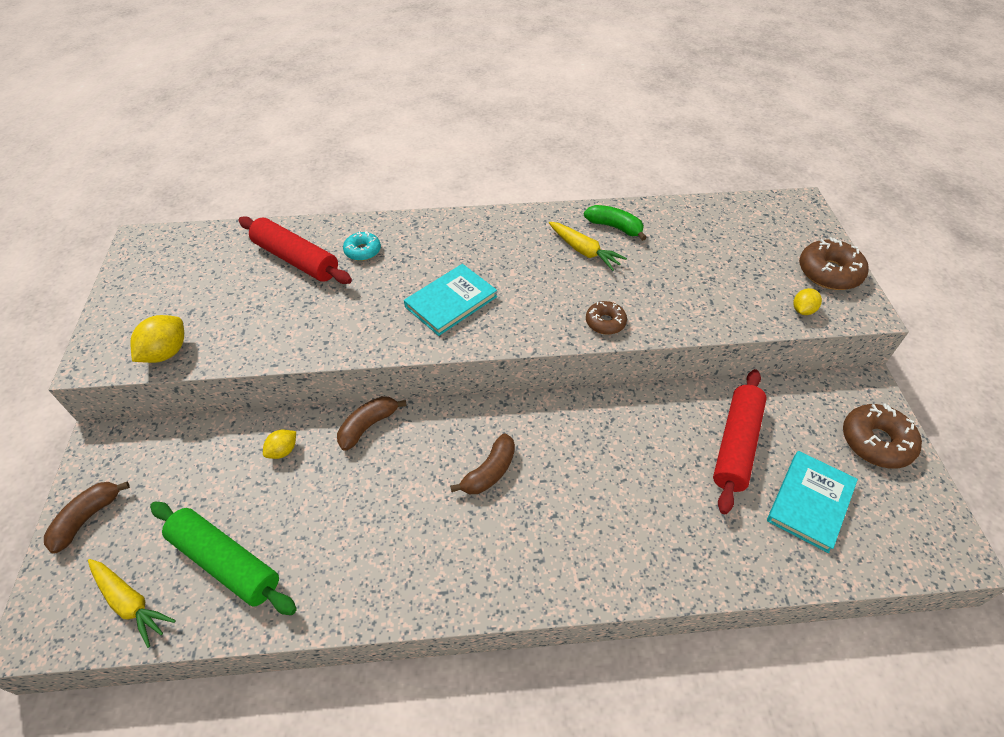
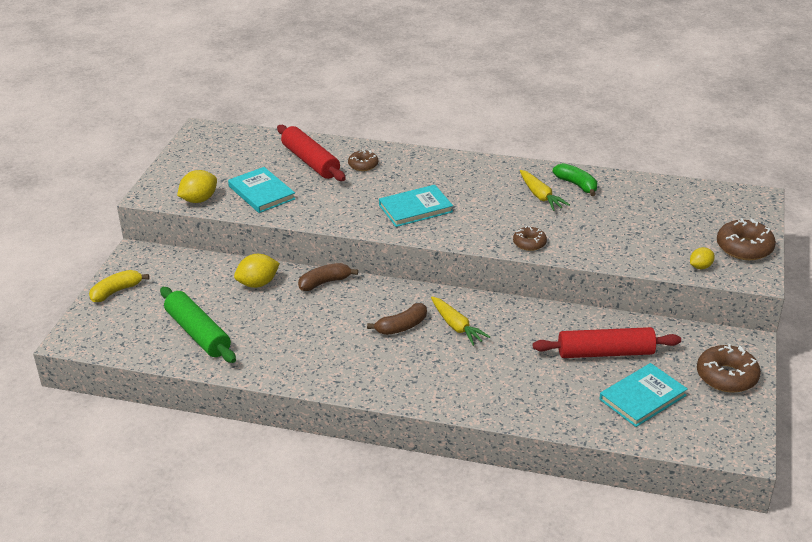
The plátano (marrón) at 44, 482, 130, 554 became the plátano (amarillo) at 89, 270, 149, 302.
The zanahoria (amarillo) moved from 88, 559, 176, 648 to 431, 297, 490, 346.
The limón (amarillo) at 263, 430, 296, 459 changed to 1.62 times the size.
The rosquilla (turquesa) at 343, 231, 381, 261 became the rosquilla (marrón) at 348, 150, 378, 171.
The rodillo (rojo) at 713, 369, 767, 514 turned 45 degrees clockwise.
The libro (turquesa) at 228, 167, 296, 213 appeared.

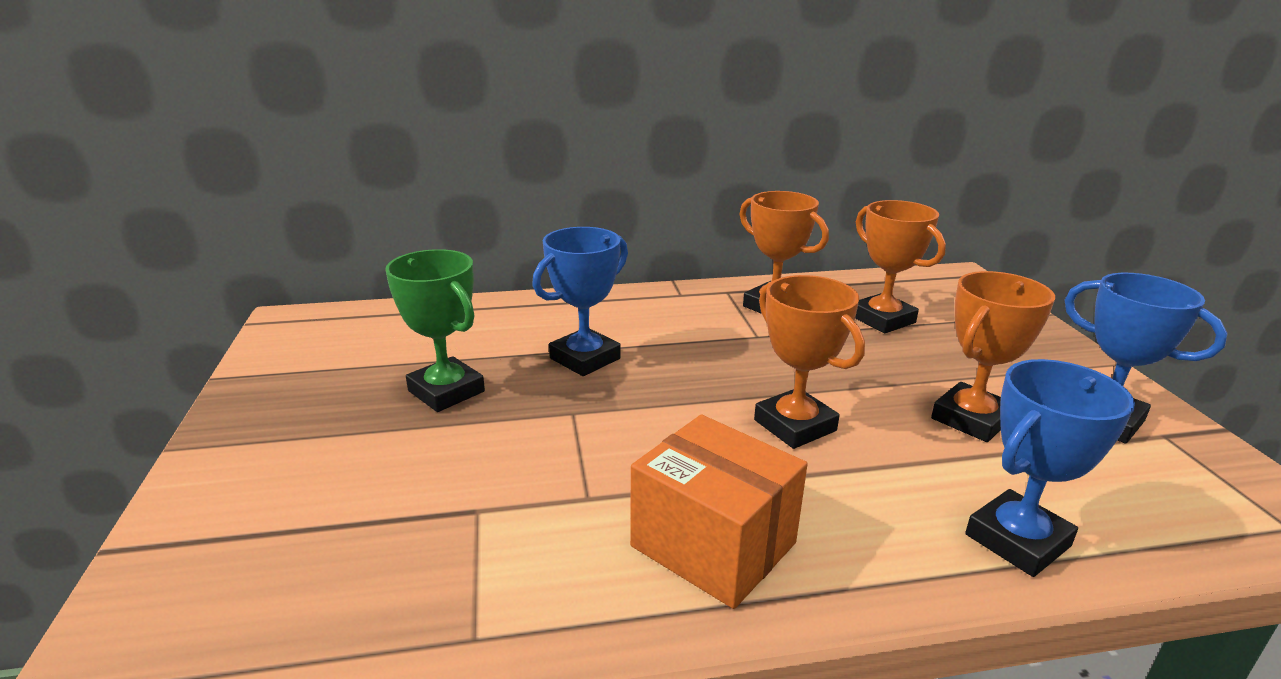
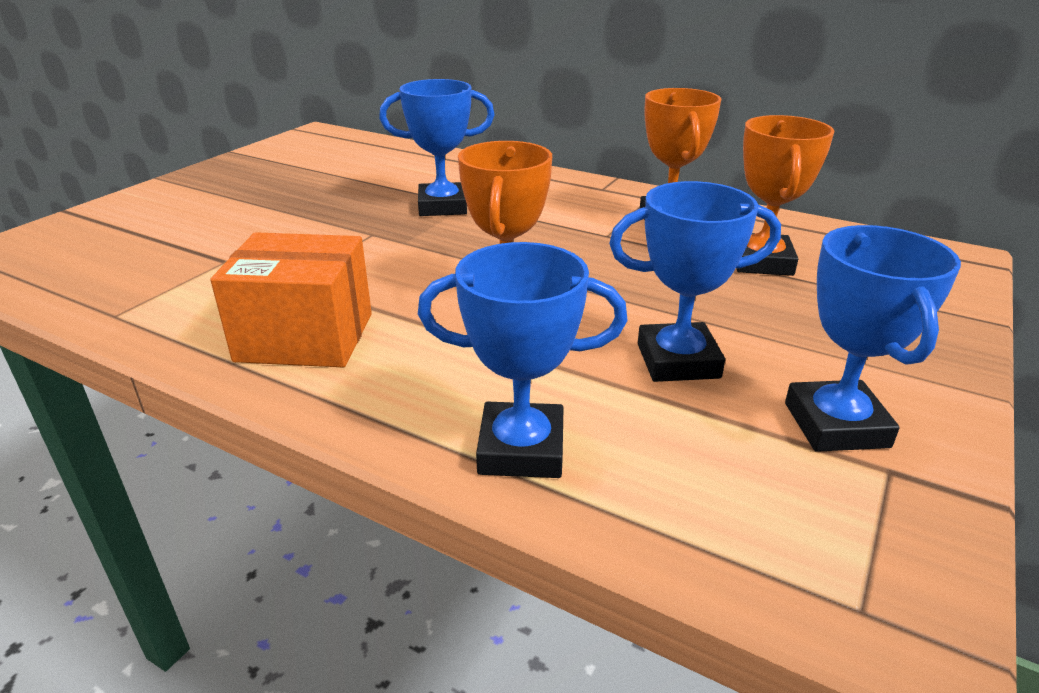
The trofeo (verde) at 385, 249, 485, 412 disappeared.
The caja (naranja) at 630, 415, 808, 609 turned 75 degrees counterclockwise.
The trofeo (naranja) at 931, 271, 1055, 442 became the trofeo (azul) at 609, 181, 781, 382.

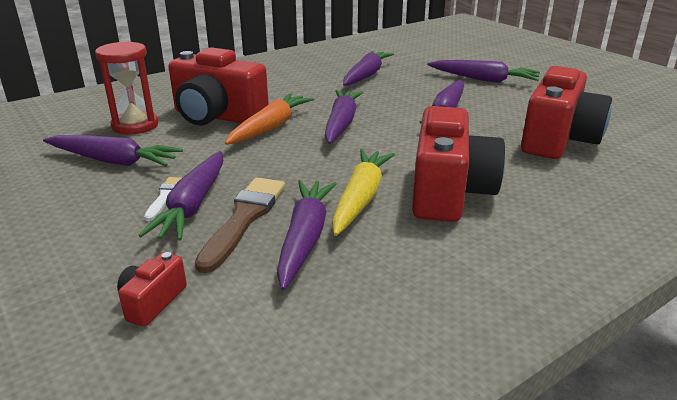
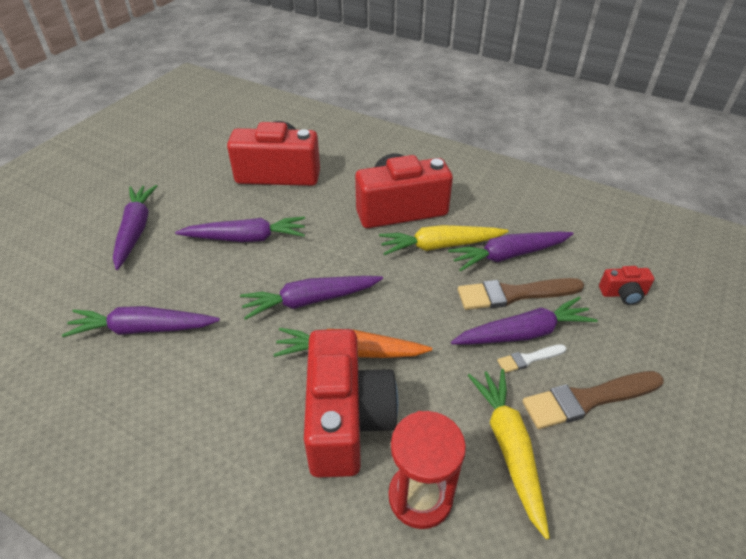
The zanahoria (morado) at 43, 135, 183, 166 became the zanahoria (amarillo) at 468, 369, 550, 540.
The pincel (marrón) at 522, 371, 664, 429 appeared.

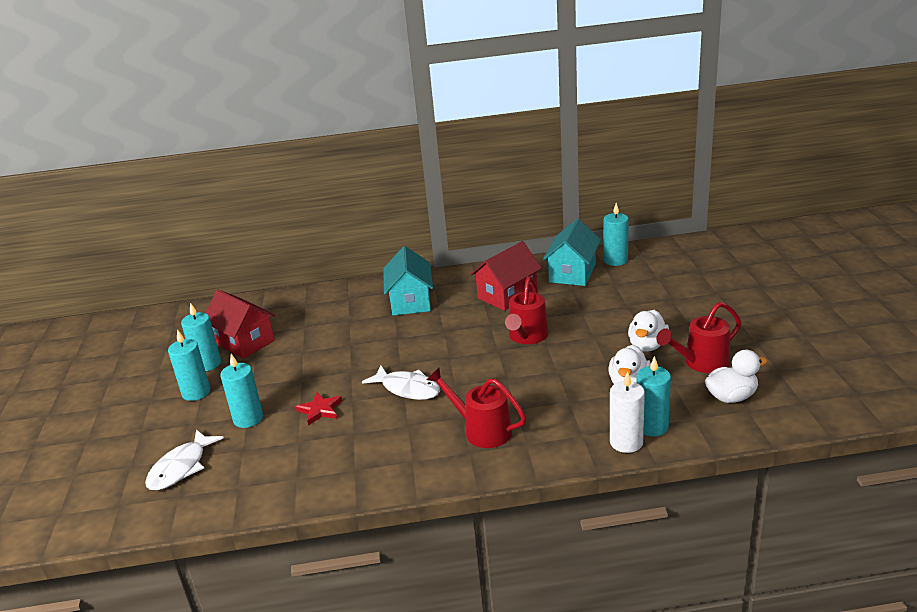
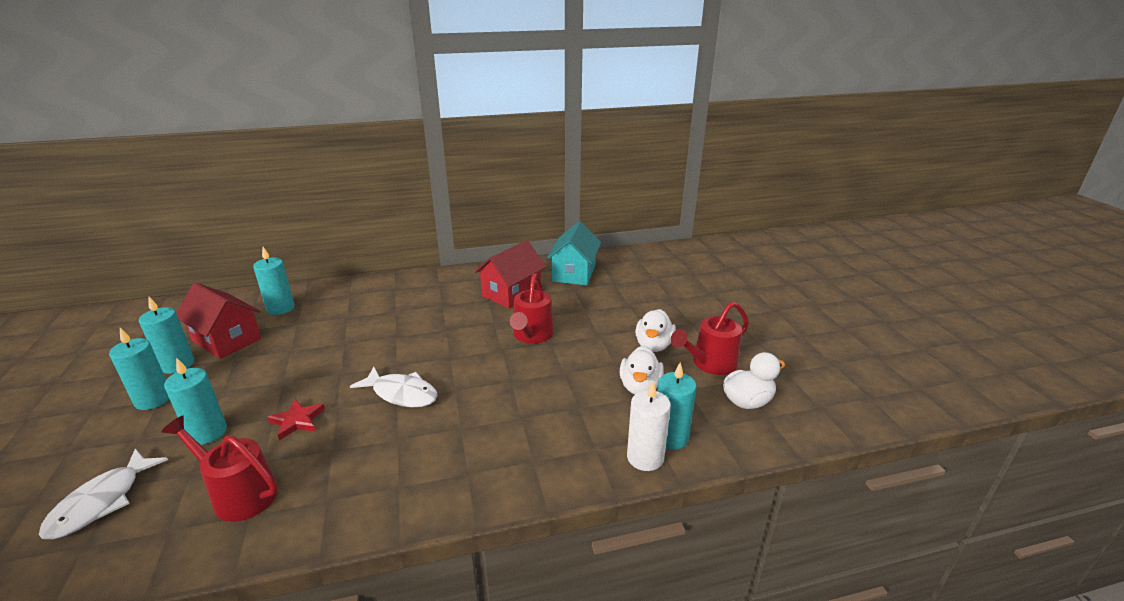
The casa (turquesa) at 383, 246, 433, 316 disappeared.
The regadera (rojo) moved from 427, 368, 526, 448 to 161, 416, 278, 522.
The vela (turquesa) moved from 604, 203, 629, 266 to 253, 247, 295, 315.

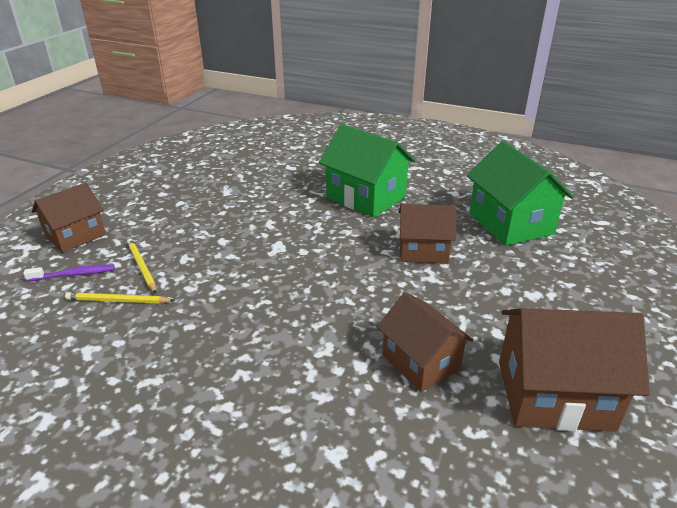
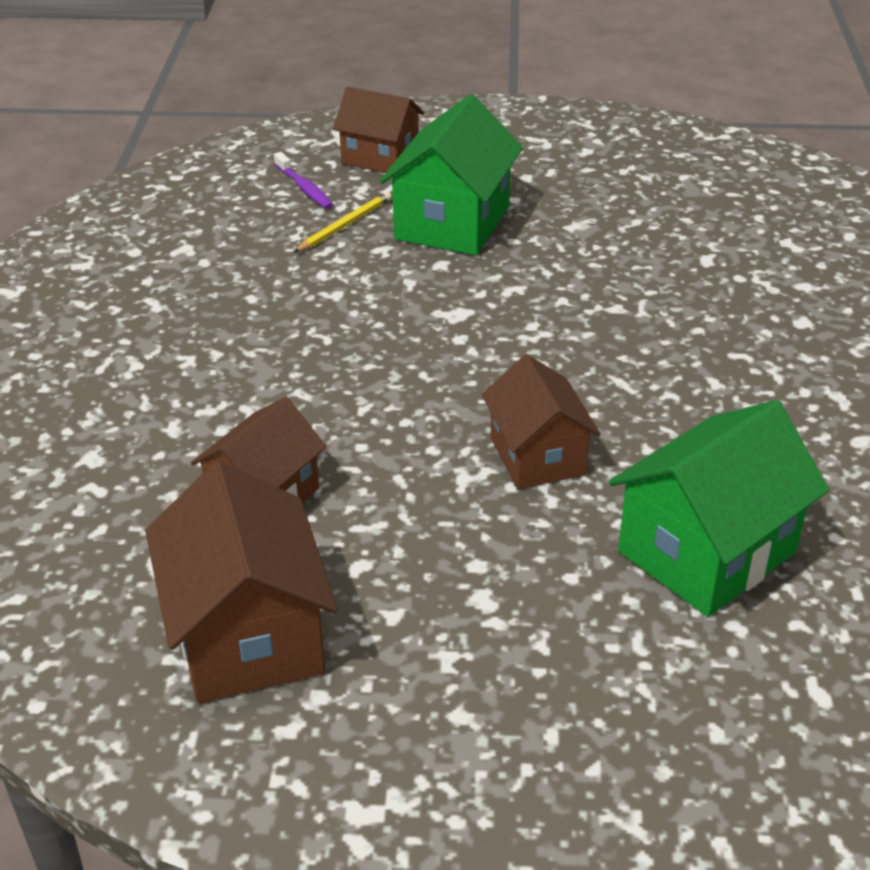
The lápiz (amarillo) at 65, 292, 175, 304 disappeared.
The casa (verde) moved from 319, 124, 415, 218 to 380, 94, 523, 255.

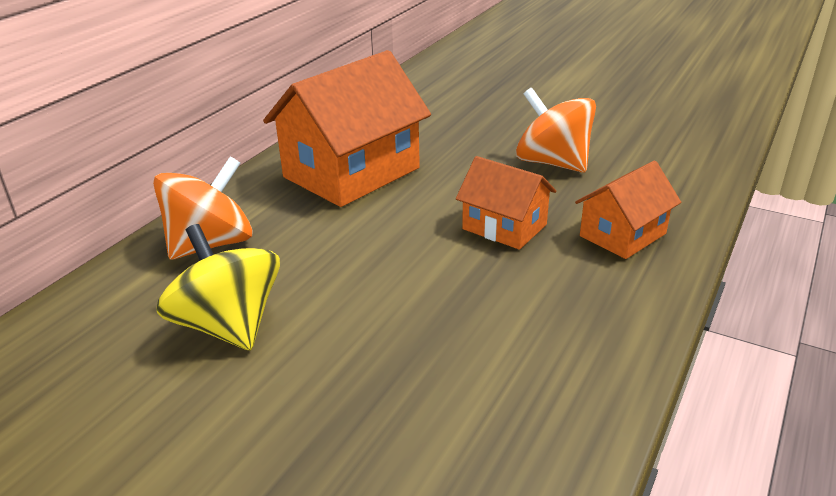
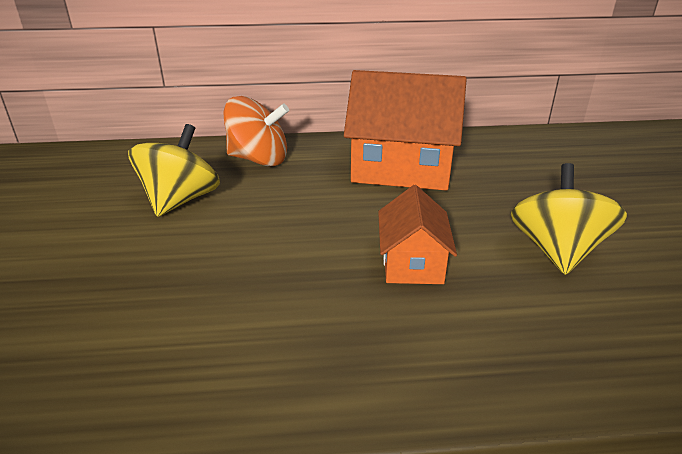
The peonza (naranja) at 516, 88, 596, 173 became the peonza (amarillo) at 511, 163, 627, 275.
The casa (naranja) at 575, 160, 681, 259 disappeared.

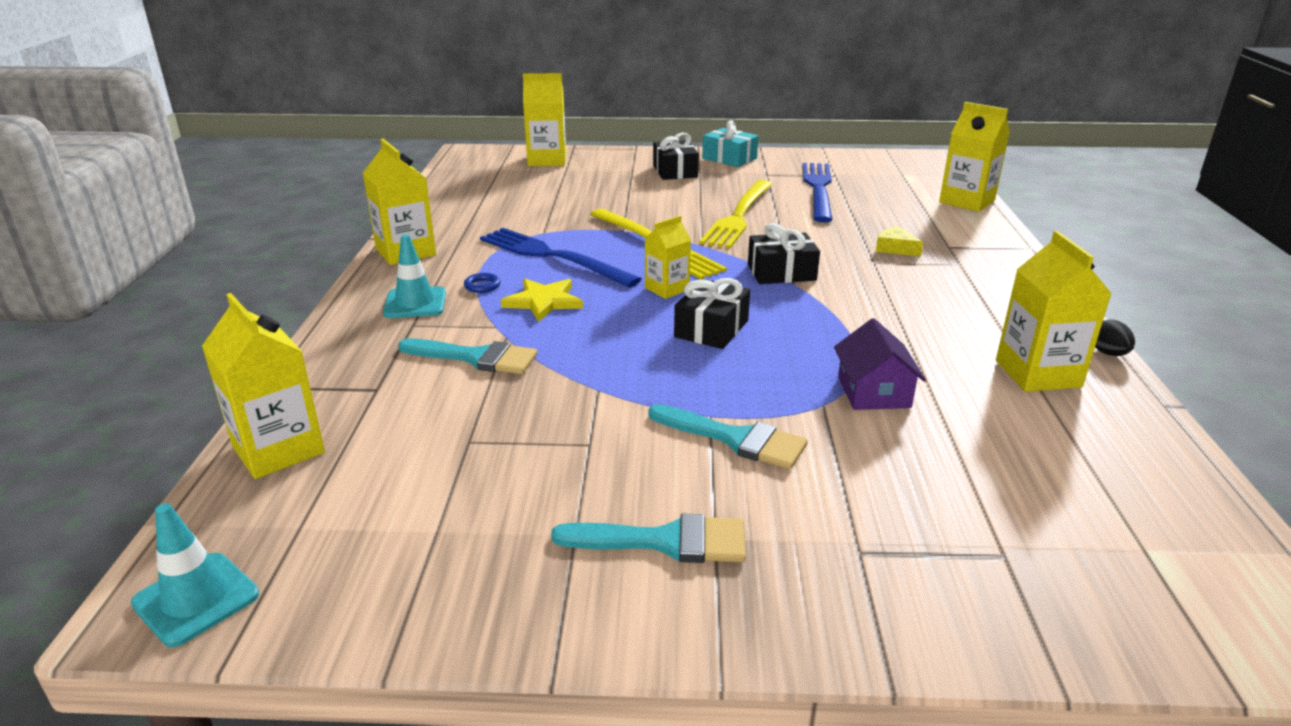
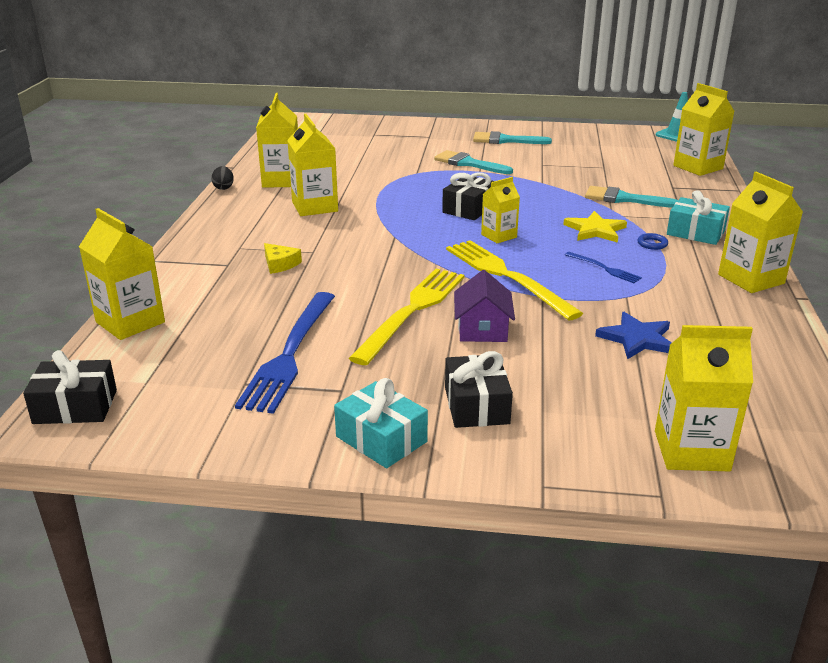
The cono de tráfico (turquesa) at 383, 235, 446, 318 was replaced by the regalo (turquesa) at 667, 190, 730, 245.
The tenedor (azul) at 480, 228, 641, 287 changed to 0.46 times the size.
The regalo (negro) moved from 748, 223, 820, 284 to 23, 350, 117, 424.
The casa (morado) moved from 834, 318, 926, 410 to 454, 270, 515, 342.
The cartón de leche (amarillo) at 287, 114, 338, 216 appeared.
The estrella (azul) at 595, 312, 672, 359 appeared.

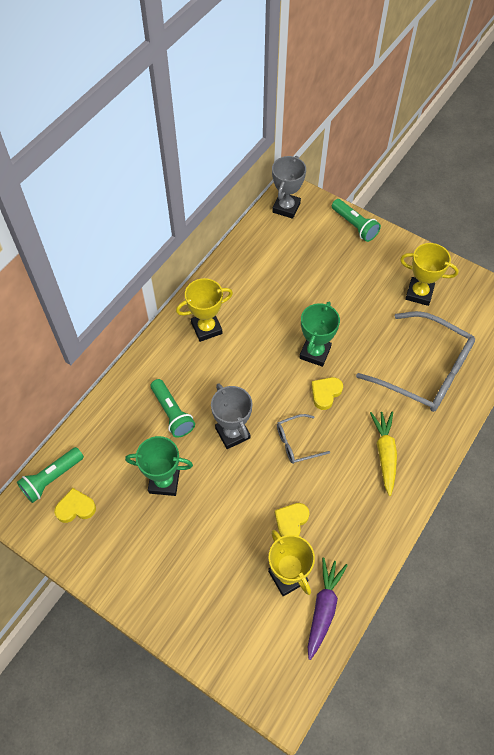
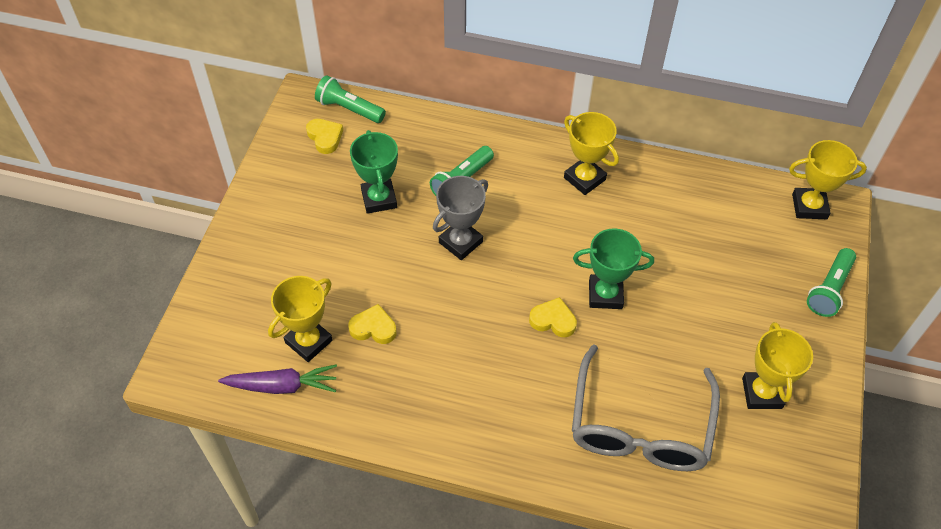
The trofeo (gris) at 272, 156, 306, 219 became the trofeo (amarillo) at 789, 140, 867, 219.
The gafas (gris) at 277, 414, 330, 464 disappeared.
The zanahoria (amarillo) at 370, 412, 397, 496 disappeared.

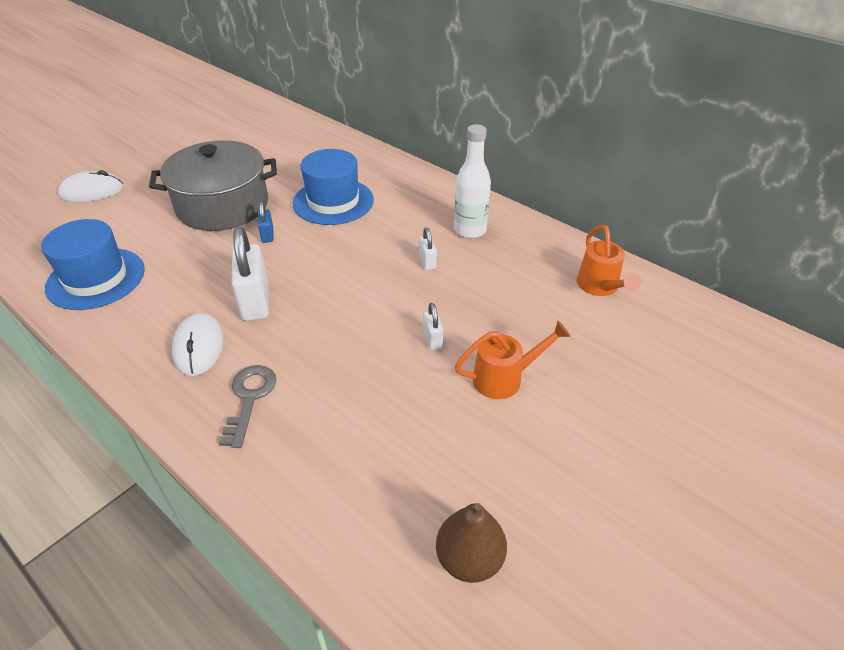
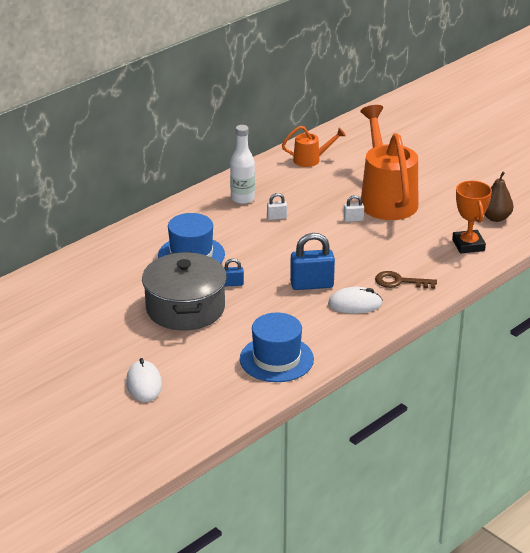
The llave (gris) at 219, 365, 277, 448 became the llave (marrón) at 375, 271, 437, 289.
The candado (blanco) at 232, 227, 269, 321 became the candado (azul) at 290, 233, 335, 290.
The regadera (naranja) at 455, 321, 571, 399 changed to 2.10 times the size.
The trofeo (naranja) at 452, 181, 492, 254 appeared.

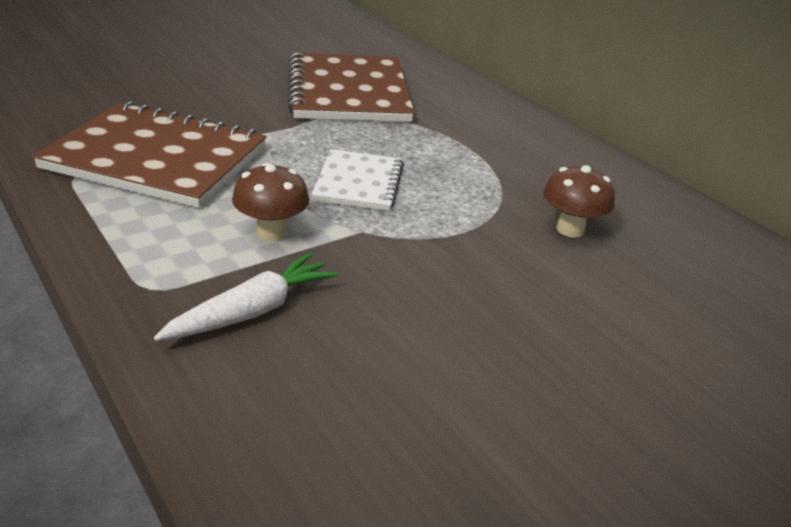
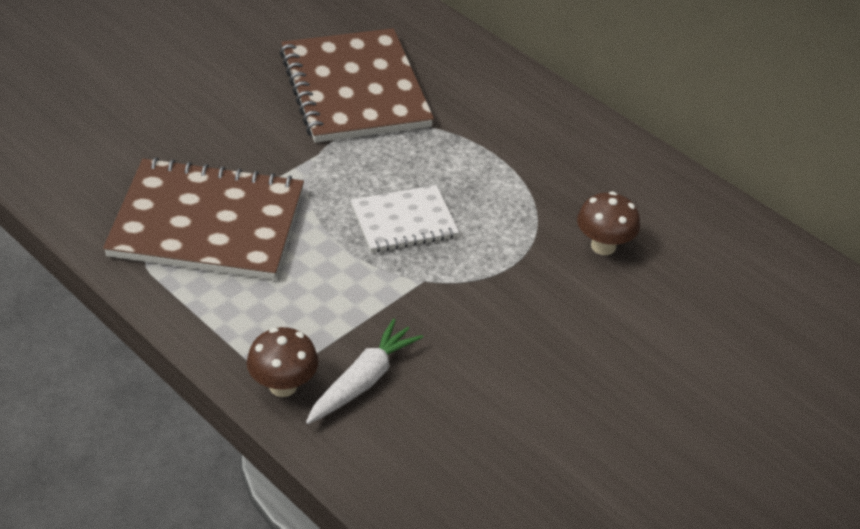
The seta (marrón) moved from 232, 163, 309, 241 to 247, 327, 319, 397.
The cuaderno (blanco) at 311, 149, 404, 211 turned 75 degrees clockwise.

